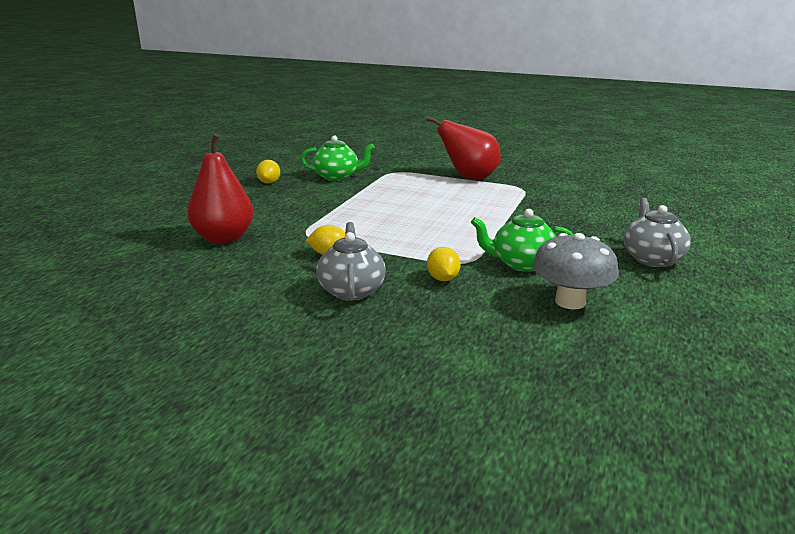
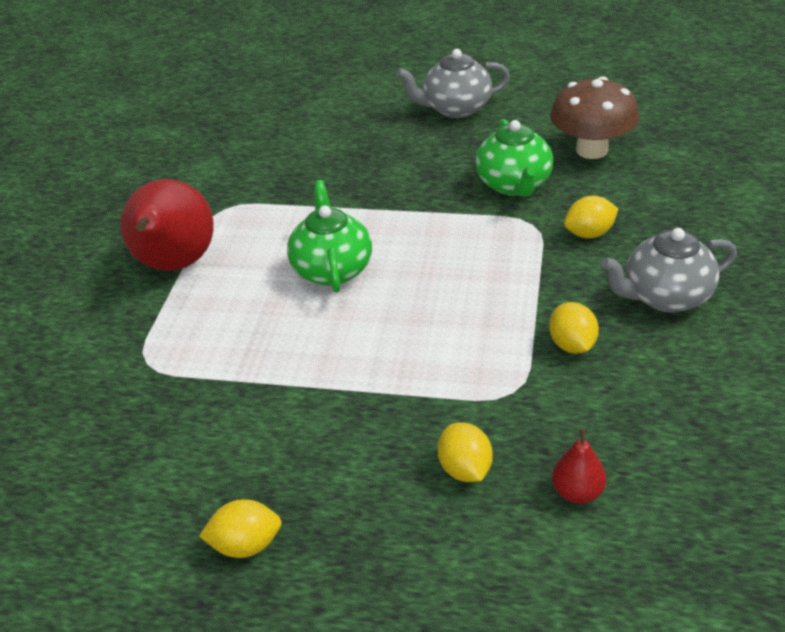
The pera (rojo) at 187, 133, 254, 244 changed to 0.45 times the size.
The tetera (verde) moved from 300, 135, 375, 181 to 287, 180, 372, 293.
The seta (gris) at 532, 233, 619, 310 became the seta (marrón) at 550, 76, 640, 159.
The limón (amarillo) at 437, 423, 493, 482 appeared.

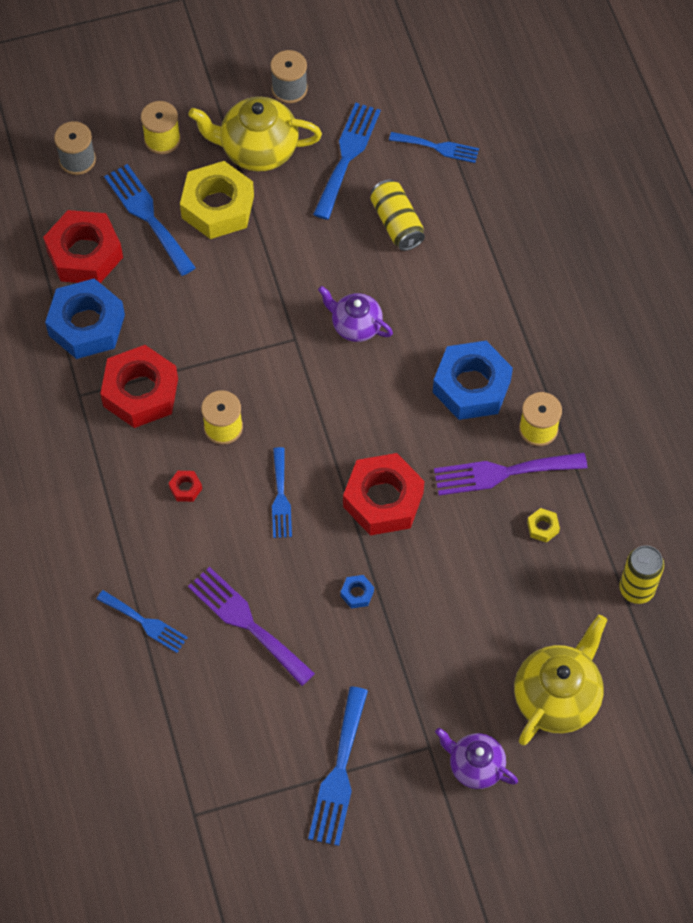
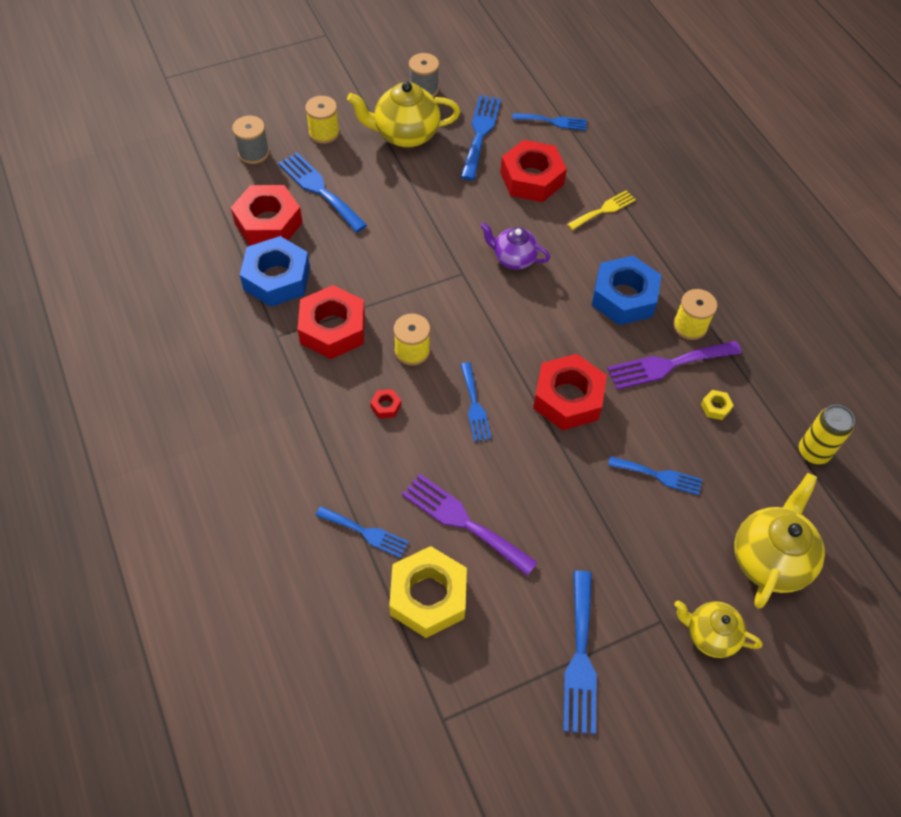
The tuerca (amarillo) moved from 180, 161, 254, 239 to 389, 546, 467, 638.
The tuerca (azul) at 341, 575, 374, 609 disappeared.
The lata (amarillo) at 371, 179, 425, 251 was replaced by the tuerca (rojo) at 500, 140, 567, 202.
The tetera (morado) at 435, 728, 518, 789 became the tetera (amarillo) at 674, 601, 763, 658.
The tenedor (amarillo) at 567, 190, 636, 230 appeared.
The tenedor (azul) at 608, 456, 702, 495 appeared.

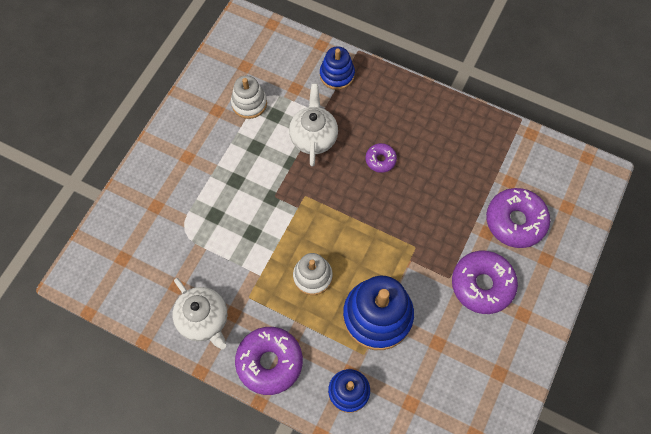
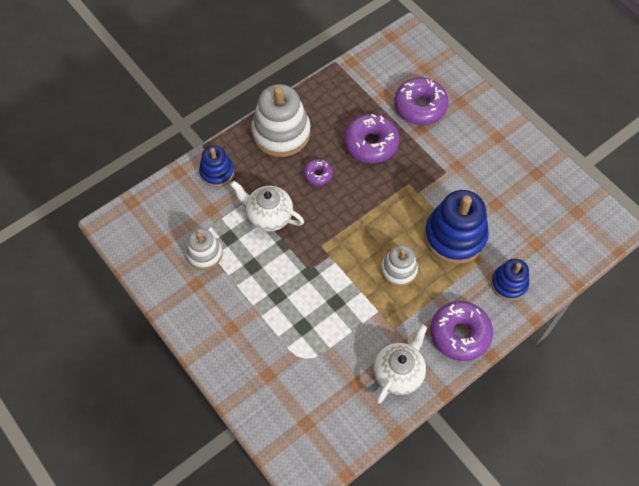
The tetera (blanco) at 173, 278, 227, 349 turned 45 degrees counterclockwise.
The rosquilla (morado) moved from 452, 251, 518, 314 to 344, 114, 399, 163.
The juguete apilable (blanco) at 251, 84, 310, 157 appeared.

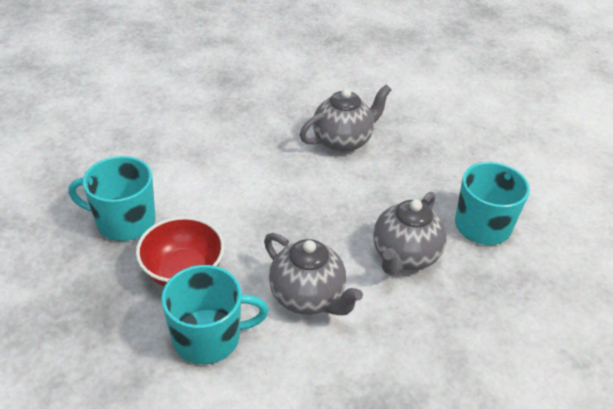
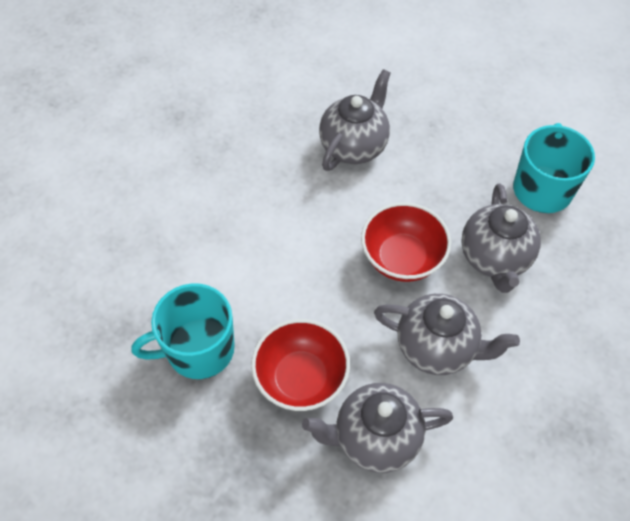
The taza (turquesa) at 161, 265, 269, 364 was replaced by the tetera (gris) at 302, 383, 453, 473.
The cuenco (rojo) at 361, 202, 451, 282 appeared.

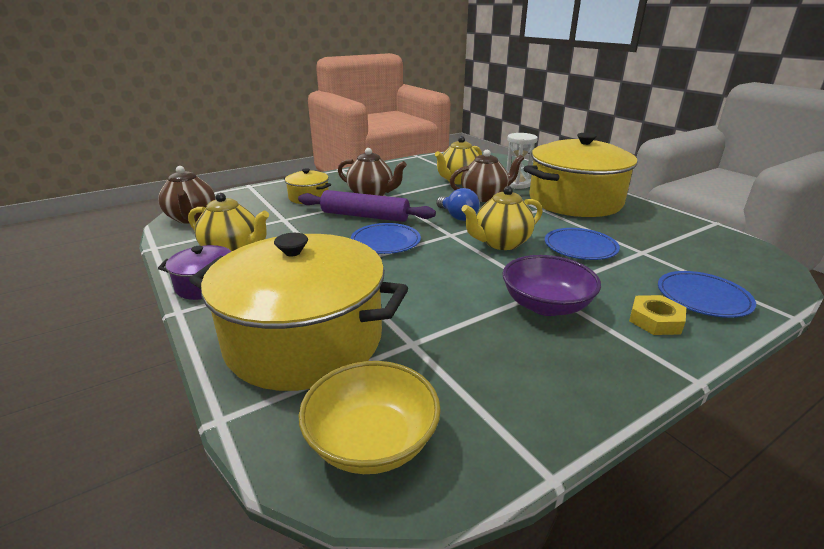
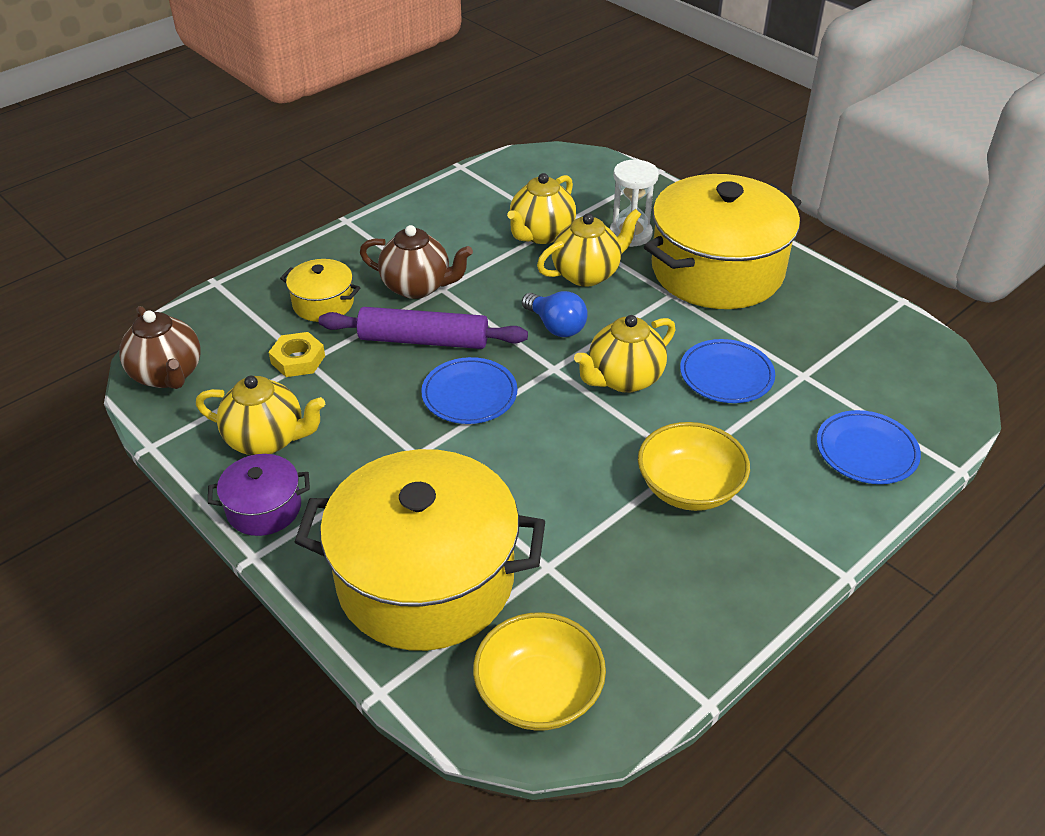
The tetera (marrón) at 450, 150, 524, 202 became the tetera (amarillo) at 537, 209, 642, 287.
The cuenco (morado) at 503, 255, 601, 316 became the cuenco (amarillo) at 638, 422, 750, 511.
The tuerca (amarillo) moved from 629, 295, 686, 335 to 269, 332, 325, 377.

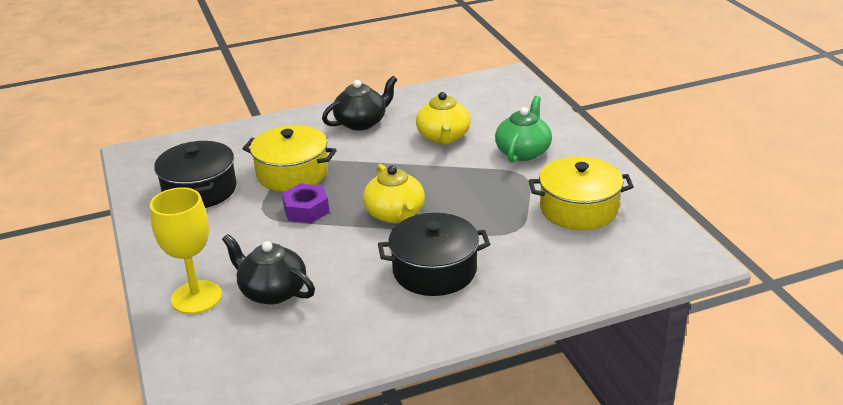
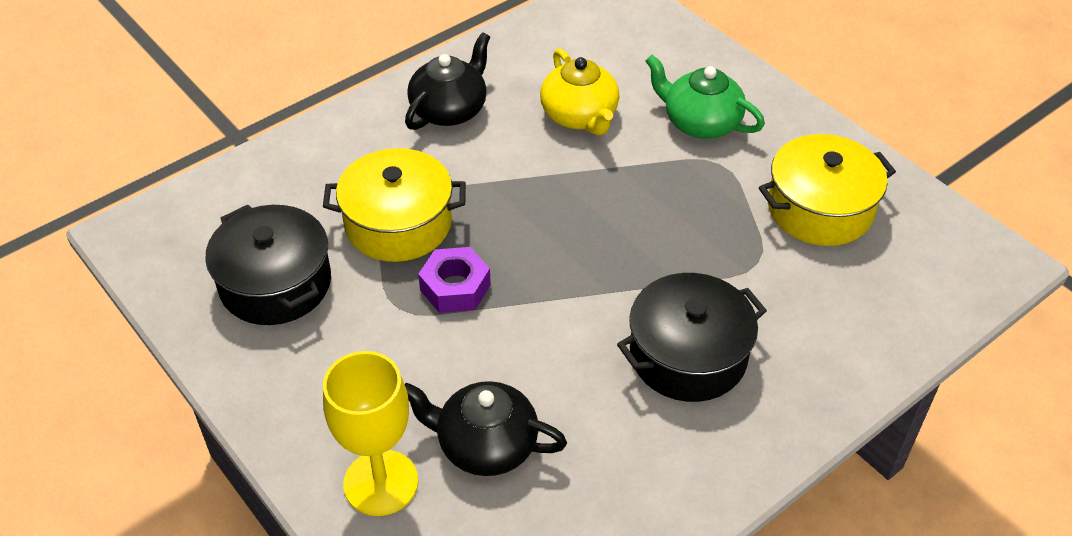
The tetera (amarillo) at 363, 164, 425, 223 disappeared.
The tetera (verde) at 495, 96, 552, 163 turned 60 degrees counterclockwise.

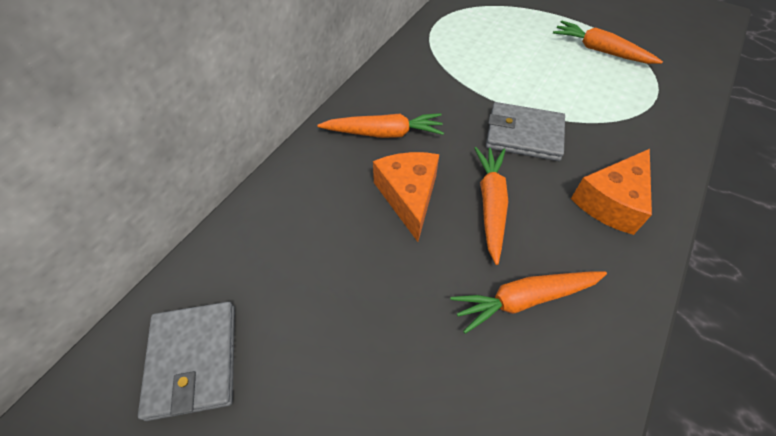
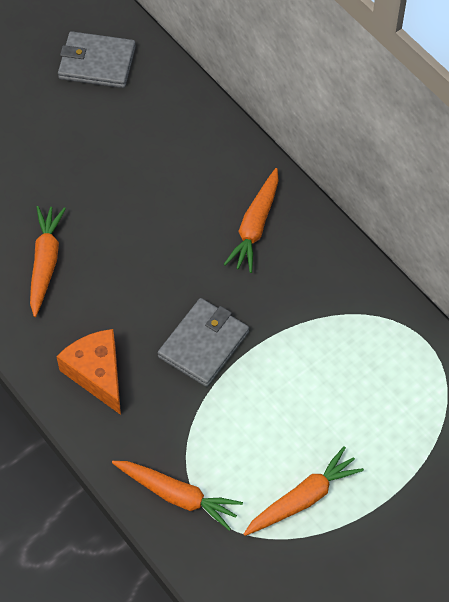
The queso (naranja) at 373, 152, 439, 242 disappeared.
The zanahoria (naranja) moved from 474, 147, 509, 265 to 112, 461, 243, 531.

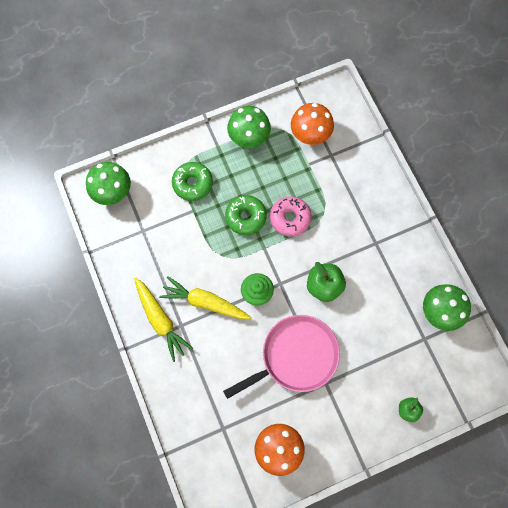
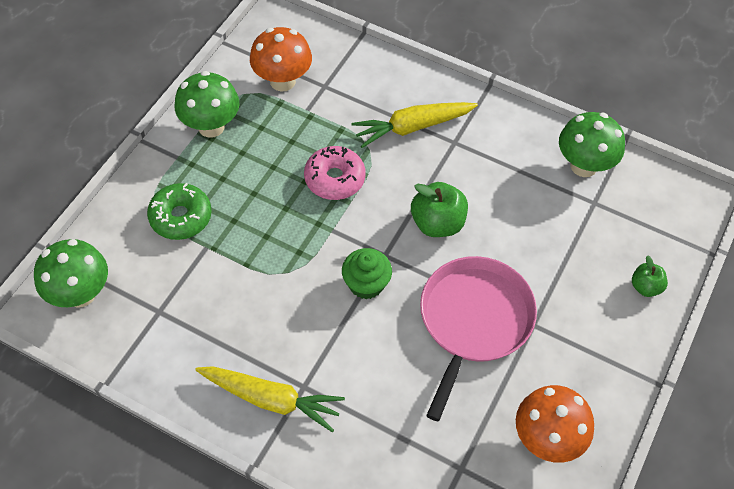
The zanahoria (amarillo) moved from 159, 276, 251, 319 to 351, 102, 478, 148.
The rosquilla (verde) at 225, 195, 267, 235 disappeared.

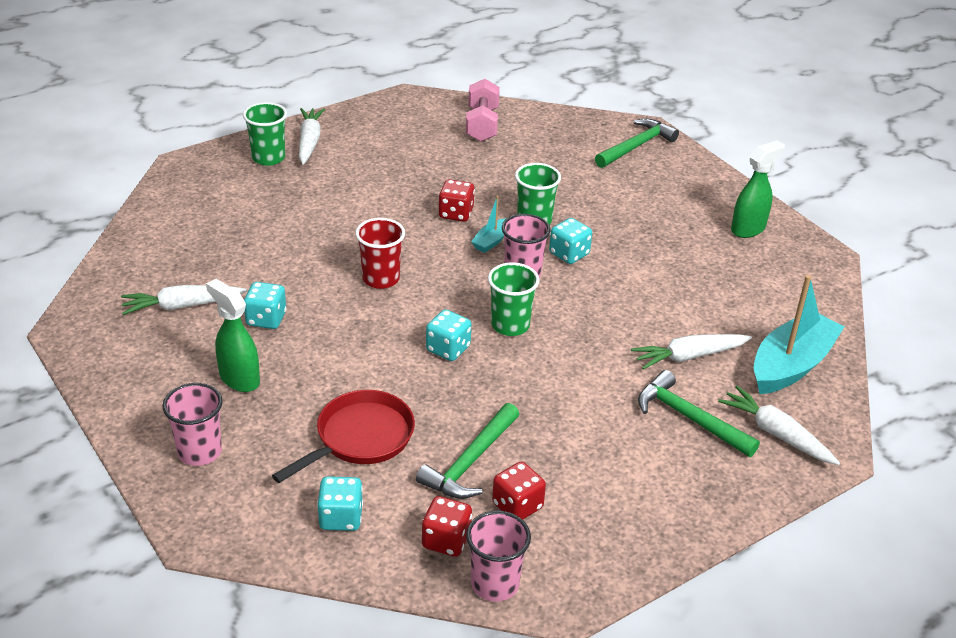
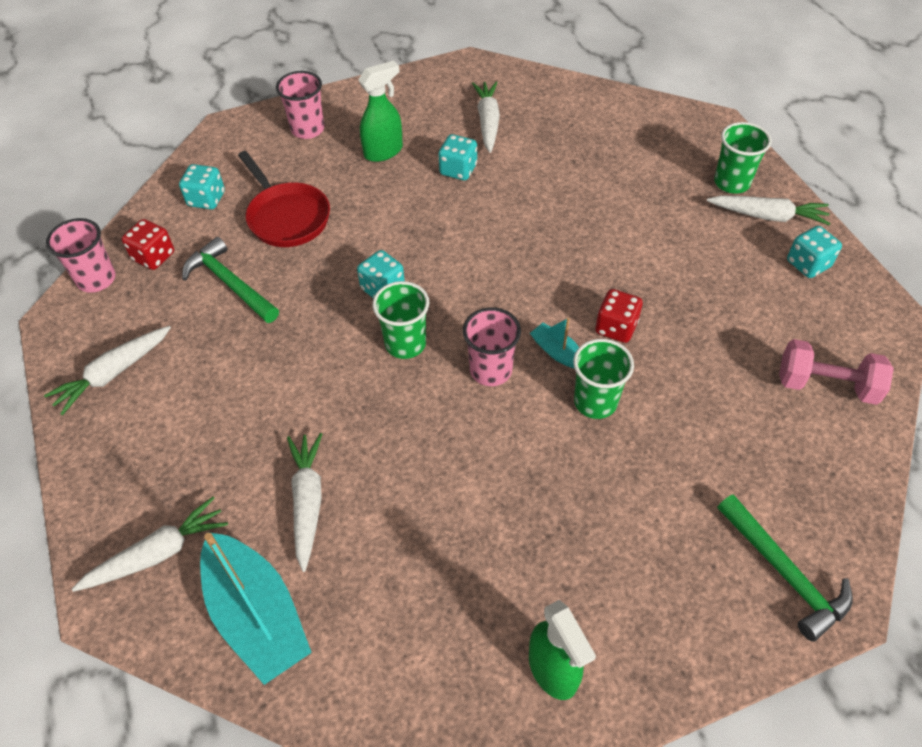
The vaso (rojo) at 355, 218, 405, 289 disappeared.
The dado (rojo) at 492, 462, 546, 520 disappeared.
The dado (turquesa) moved from 549, 218, 592, 264 to 787, 226, 842, 278.
The martillo (verde) at 638, 370, 760, 457 disappeared.
The zanahoria (blanco) at 44, 326, 171, 416 appeared.

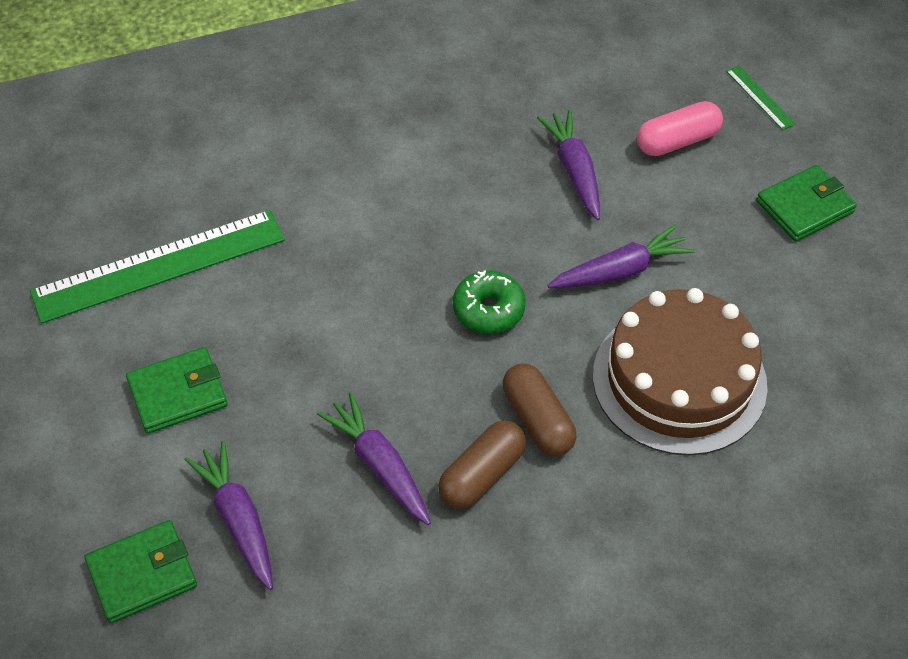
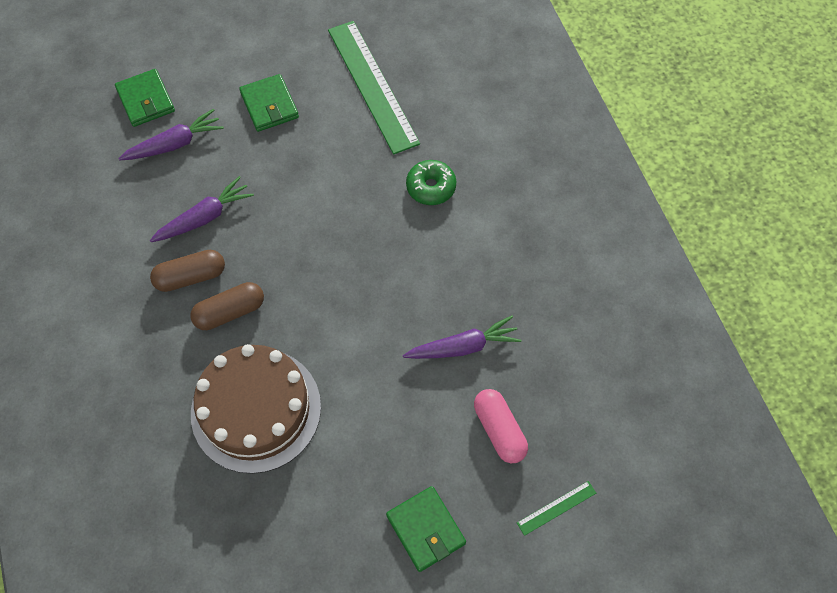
The cápsula (marrón) at 438, 420, 526, 509 turned 60 degrees counterclockwise.
The rosquilla (verde) moved from 453, 270, 526, 334 to 406, 160, 456, 205.
The zanahoria (morado) at 547, 224, 695, 288 disappeared.

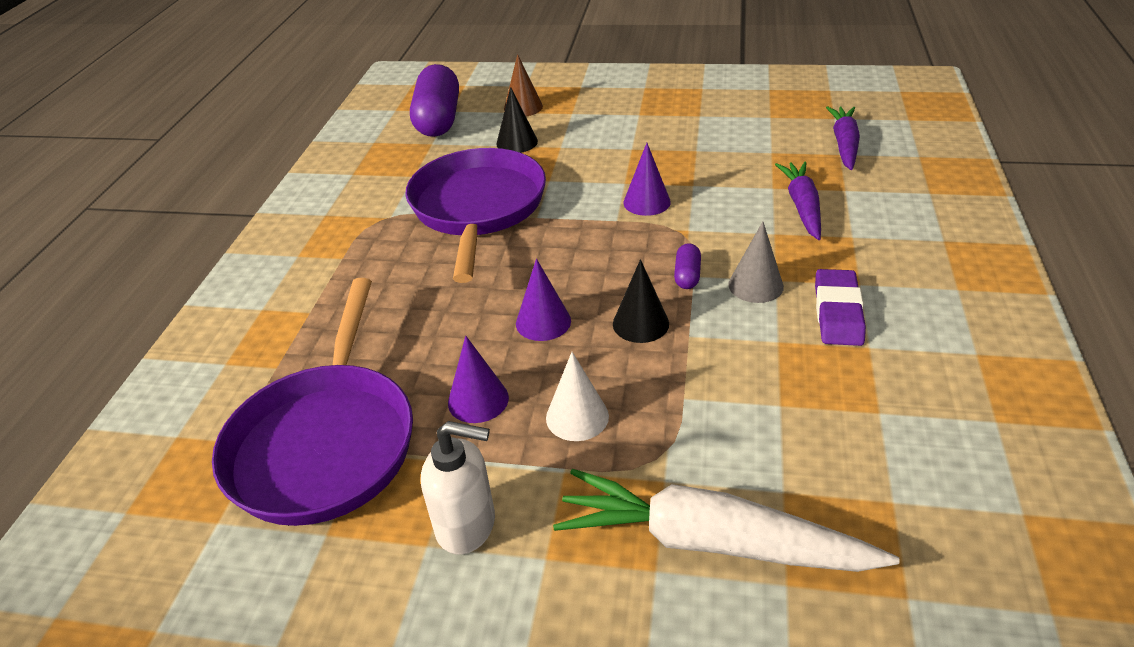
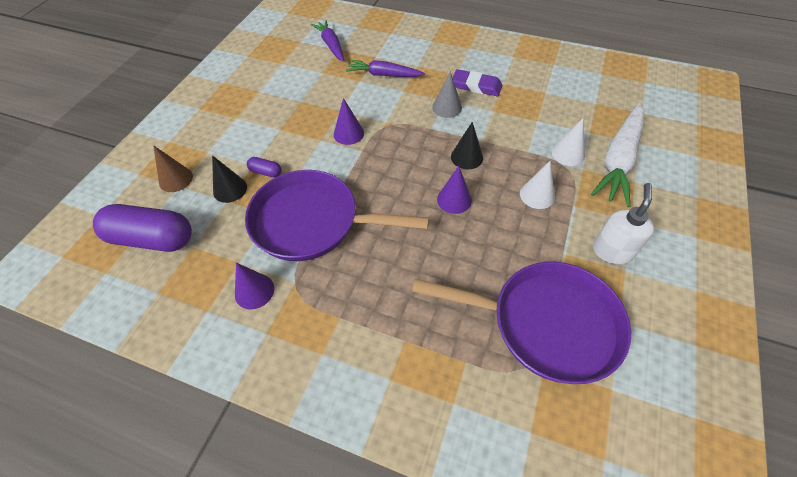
The cono (morado) moved from 448, 336, 509, 423 to 235, 263, 274, 309.
The cápsula (morado) moved from 674, 243, 701, 289 to 247, 157, 281, 177.
The zanahoria (morado) at 826, 106, 860, 170 turned 45 degrees clockwise.
The cono (blanco) at 552, 118, 585, 166 appeared.

